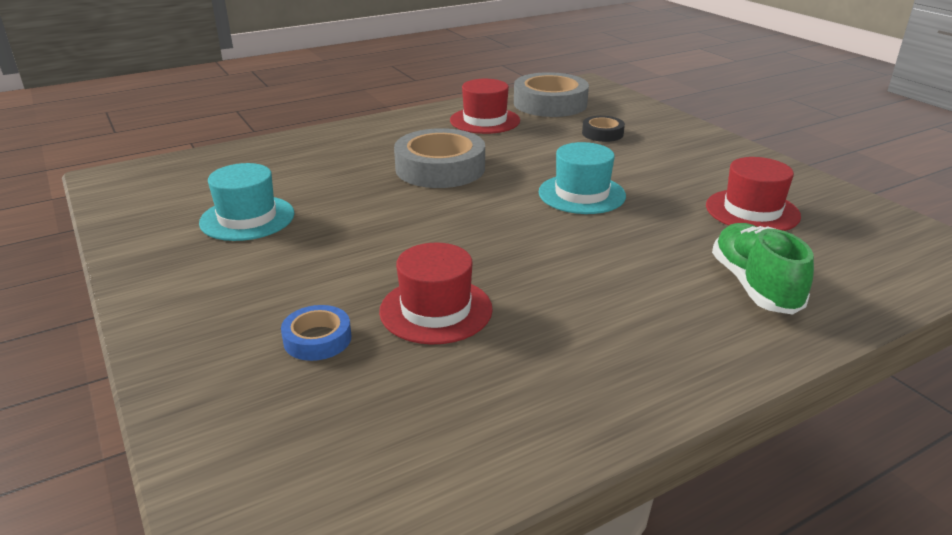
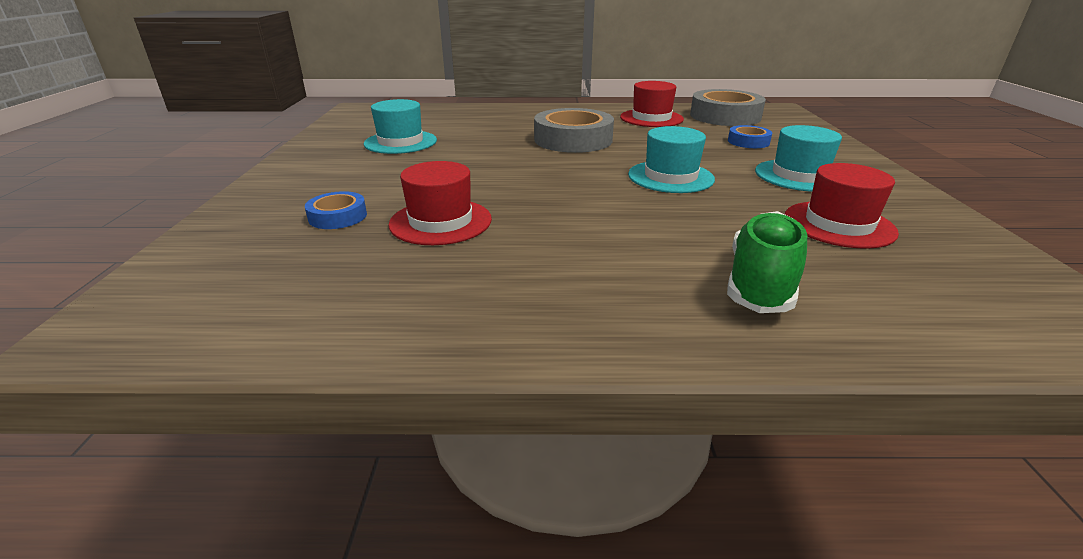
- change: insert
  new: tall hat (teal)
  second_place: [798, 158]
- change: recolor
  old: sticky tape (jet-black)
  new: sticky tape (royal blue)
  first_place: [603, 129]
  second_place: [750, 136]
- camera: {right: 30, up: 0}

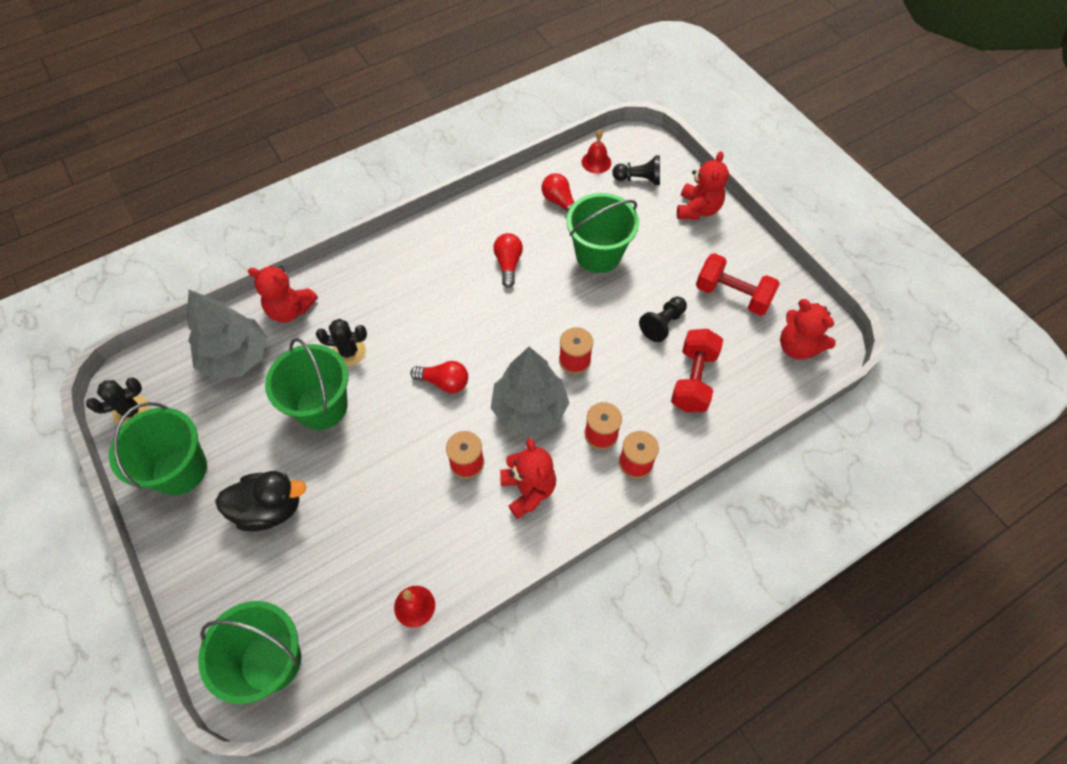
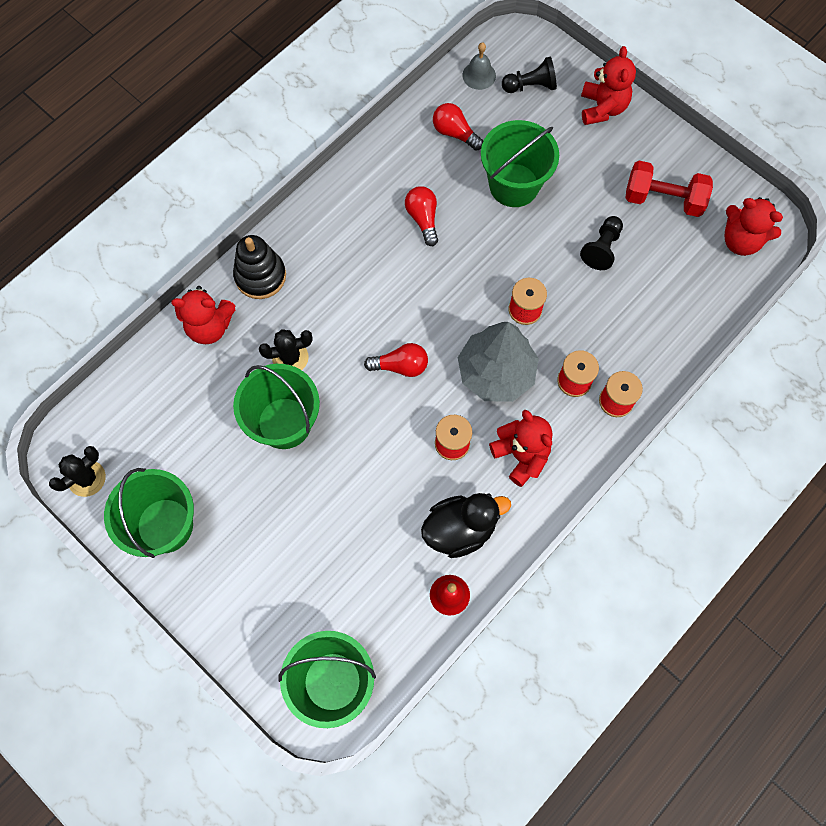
- change: delete
  old: toy tree (grey)
  first_place: [227, 335]
- change: delete
  old: hand weight (scarlet)
  first_place: [697, 370]
- change: insert
  new: ring stacker (jet-black)
  second_place: [259, 267]
- change: move
  old: duck (jet-black)
  first_place: [260, 501]
  second_place: [466, 525]
- change: recolor
  old: hand bell (scarlet)
  new: hand bell (grey)
  first_place: [596, 151]
  second_place: [479, 66]
- camera: {right: -15, up: 10}

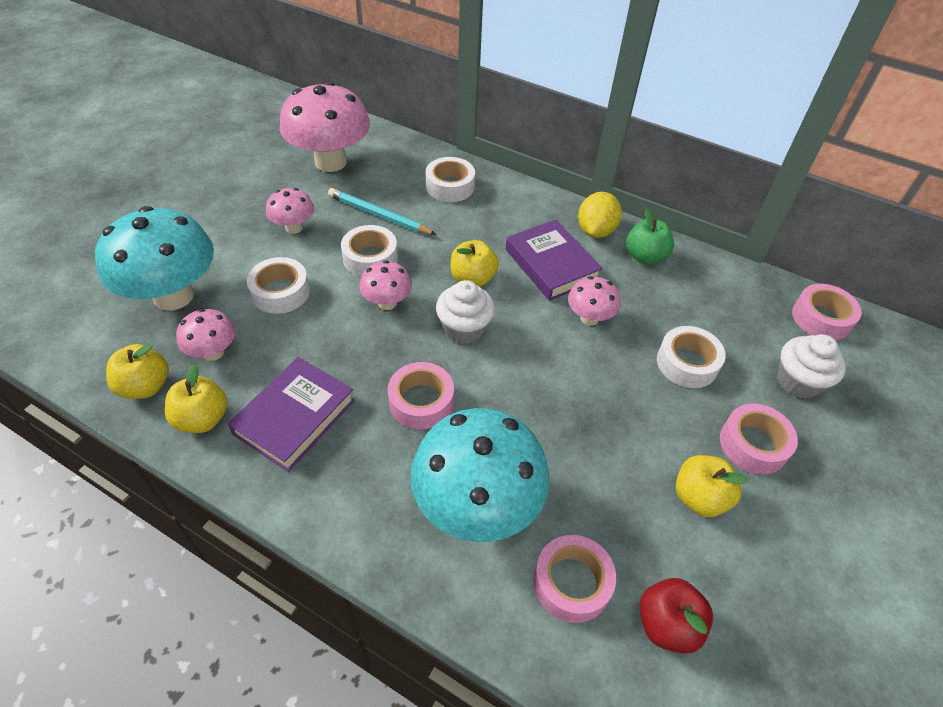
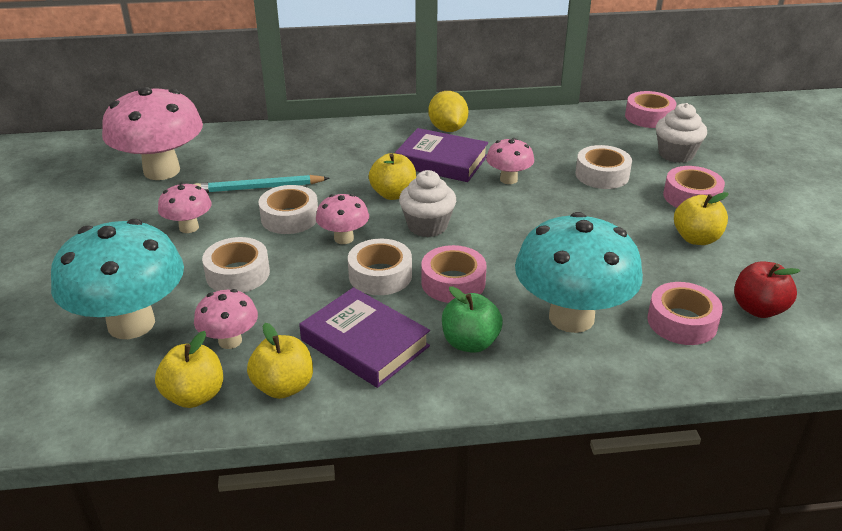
- change: move
  old: sticky tape (pure white)
  first_place: [450, 179]
  second_place: [380, 267]
- change: move
  old: apple fruit (leaf-green)
  first_place: [650, 236]
  second_place: [472, 319]
- change: rotate
  old: hardcover (royal purple)
  first_place: [291, 414]
  second_place: [364, 337]
  degrees: -45
- camera: {right: -35, up: -15}

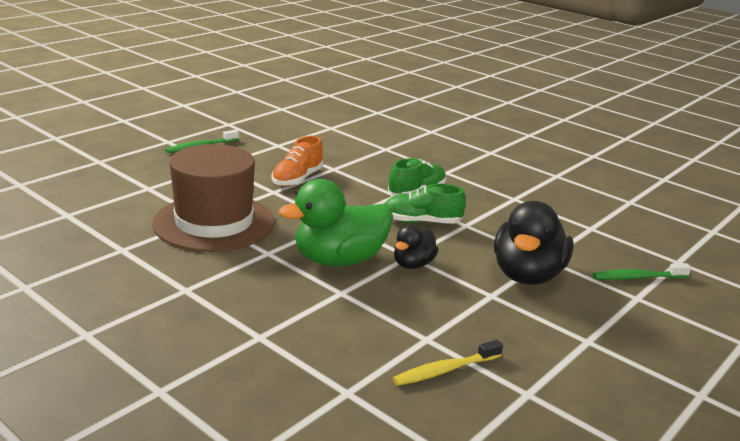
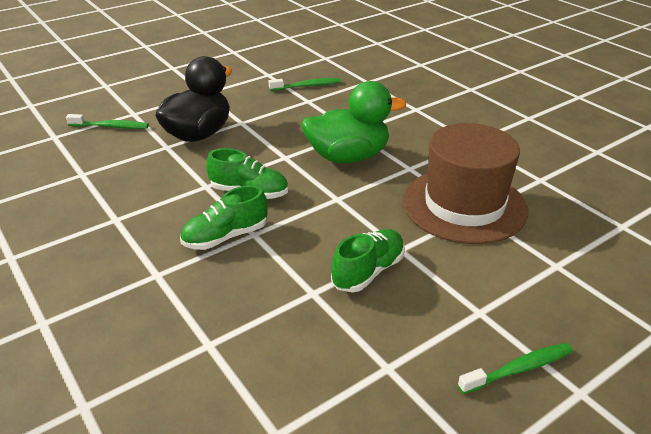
- change: delete
  old: duck (jet-black)
  first_place: [416, 247]
- change: recolor
  old: lace-up shoe (orange)
  new: lace-up shoe (leaf-green)
  first_place: [297, 161]
  second_place: [368, 260]
- change: recolor
  old: dental brush (golden)
  new: dental brush (leaf-green)
  first_place: [448, 363]
  second_place: [305, 84]
- camera: {right: -165, up: 10}

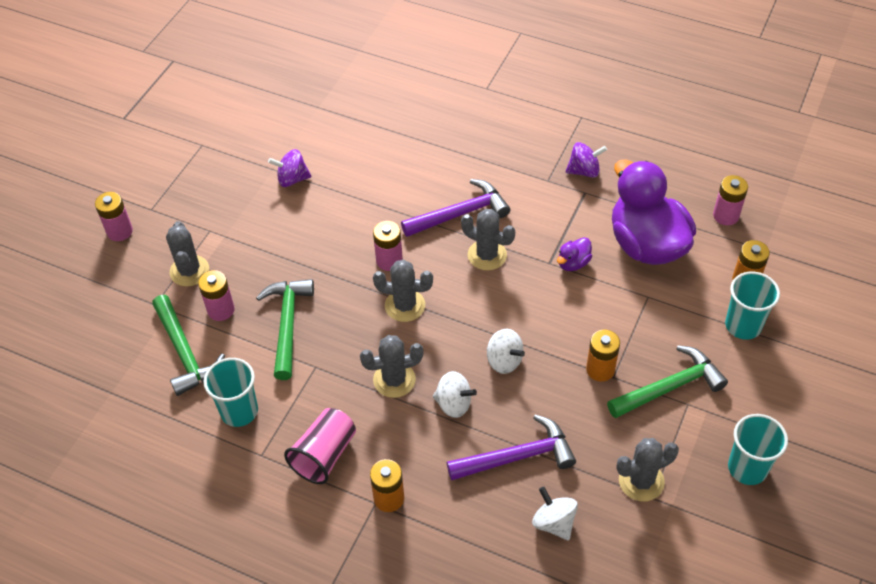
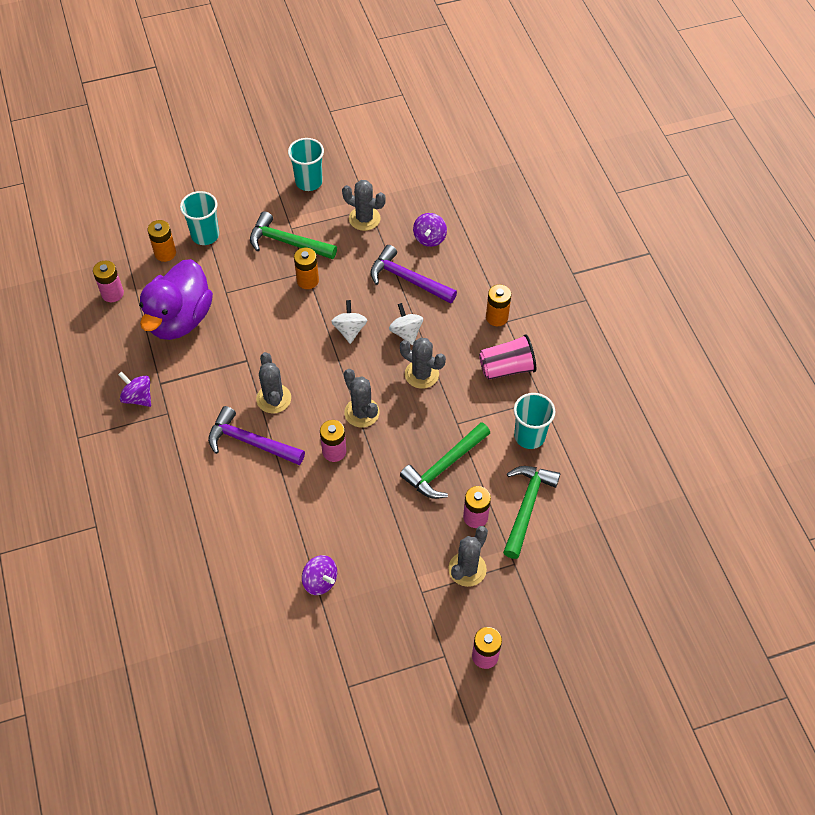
- change: delete
  old: duck (royal purple)
  first_place: [574, 254]
- change: recolor
  old: spinning top (pure white)
  new: spinning top (royal purple)
  first_place: [555, 514]
  second_place: [430, 230]
- camera: {right: -135, up: 5}

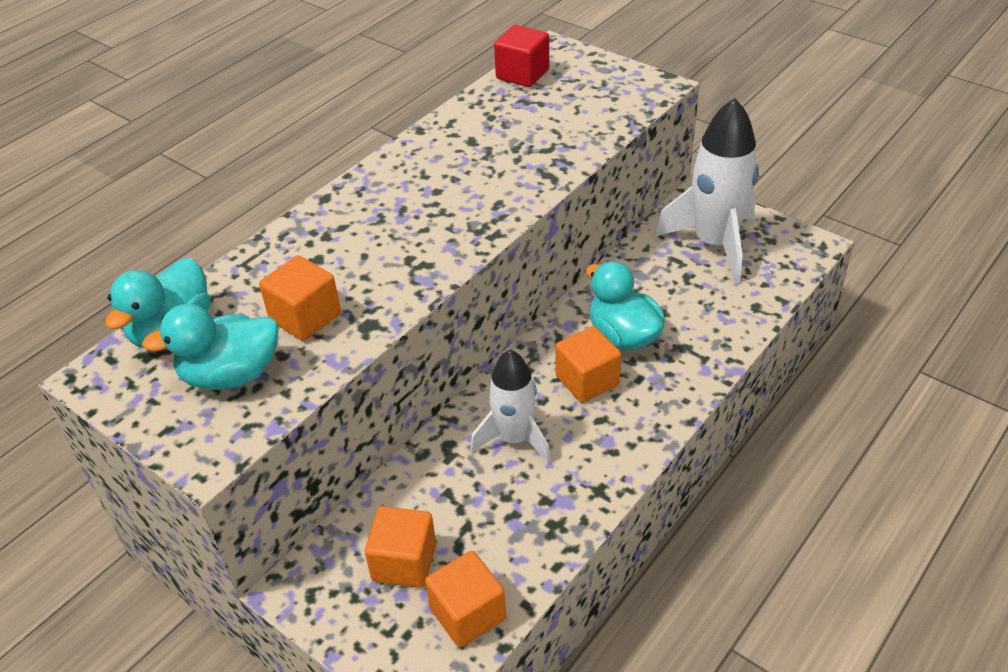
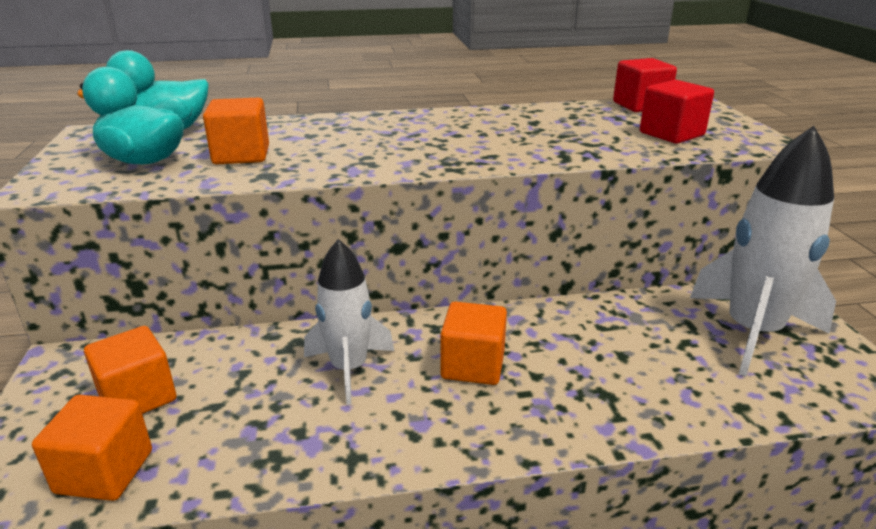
- change: delete
  old: duck (teal)
  first_place: [625, 305]
- change: insert
  new: solid cube (scarlet)
  second_place: [677, 112]
- camera: {right: 40, up: -15}

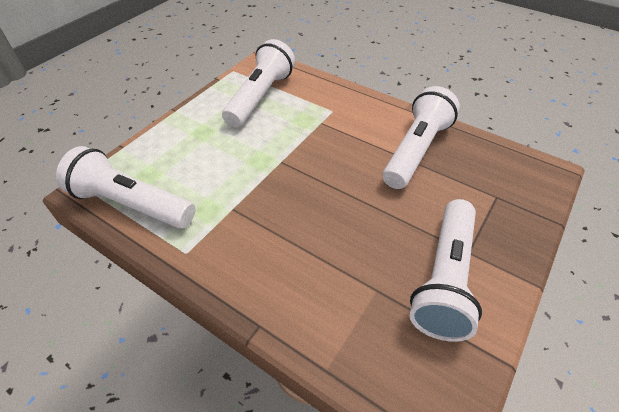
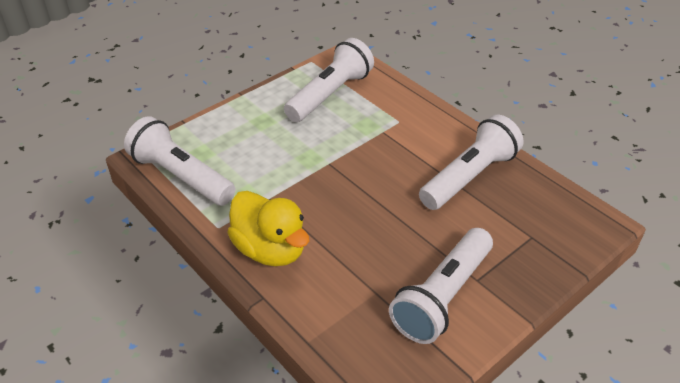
- change: insert
  new: duck (golden)
  second_place: [268, 228]
- camera: {right: 15, up: -5}

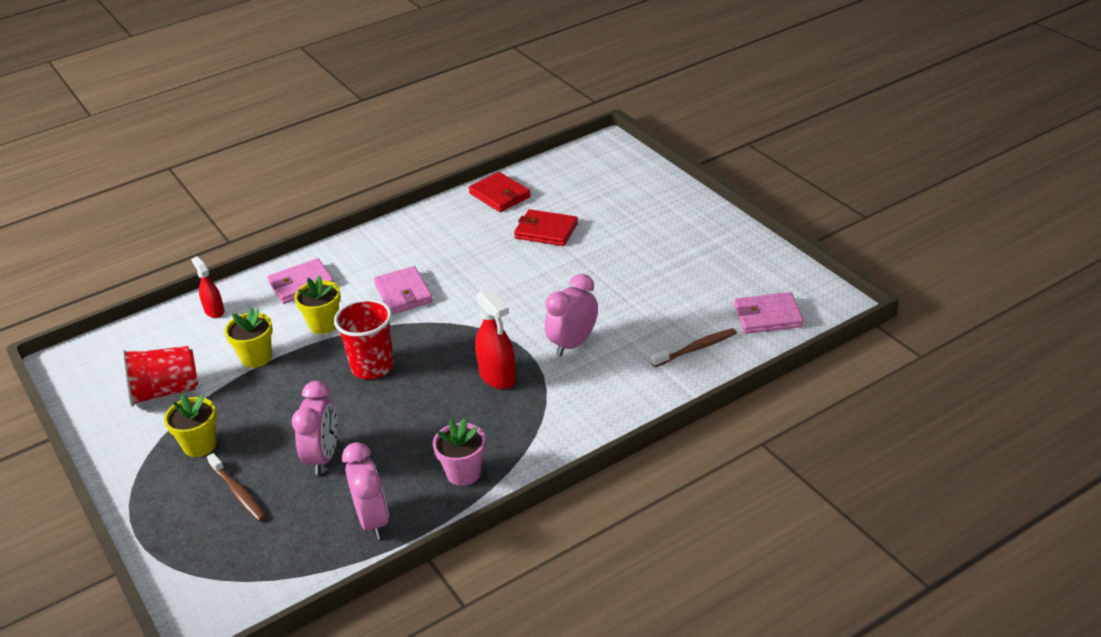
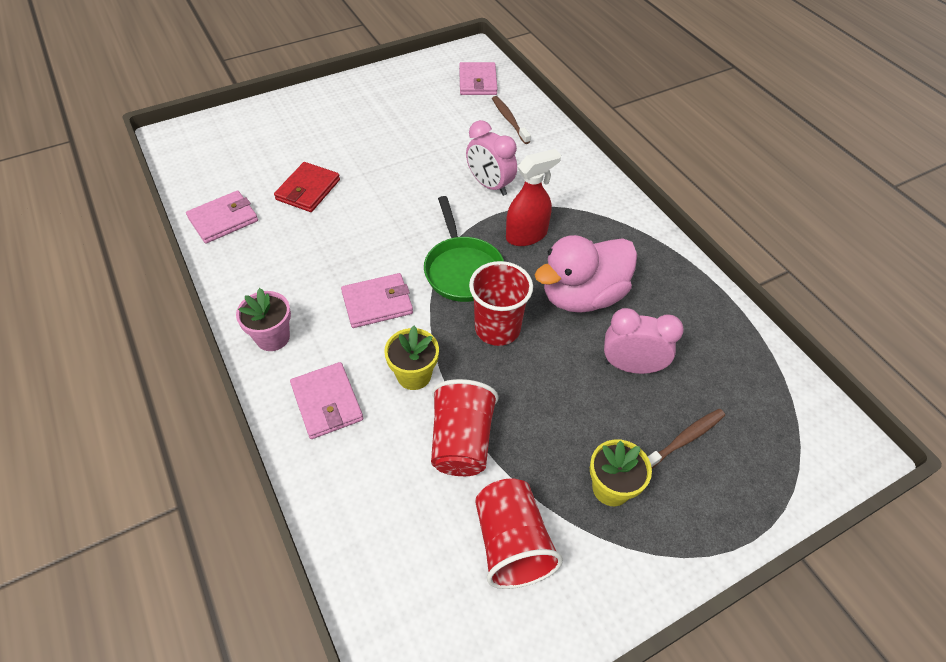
- change: delete
  old: sprayer (scarlet)
  first_place: [207, 287]
- change: delete
  old: clock (pink)
  first_place: [365, 490]
- change: insert
  new: pan (leaf-green)
  second_place: [464, 249]
- change: insert
  new: duck (pink)
  second_place: [586, 274]
- change: move
  old: flower pot (pink)
  first_place: [459, 452]
  second_place: [263, 319]
- change: replace
  old: flower pot (golden)
  new: beaker (scarlet)
  first_place: [249, 337]
  second_place: [465, 427]
- change: recolor
  old: billfold (scarlet)
  new: billfold (pink)
  first_place: [499, 192]
  second_place: [222, 216]
- camera: {right: -90, up: 15}

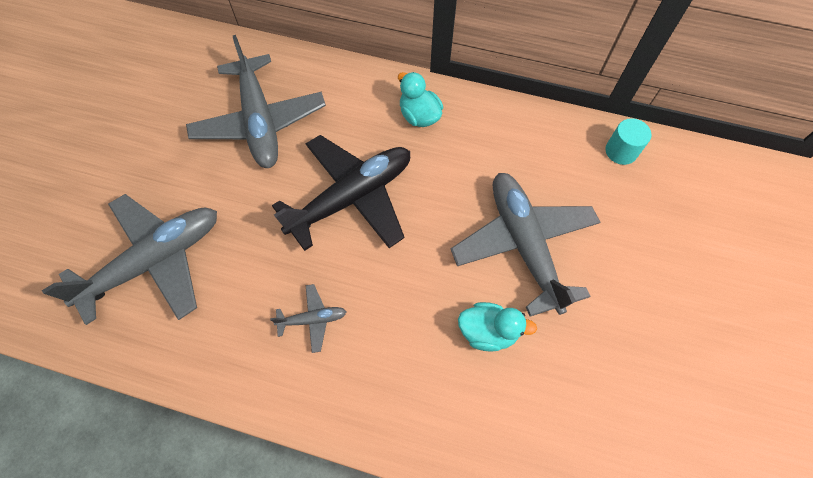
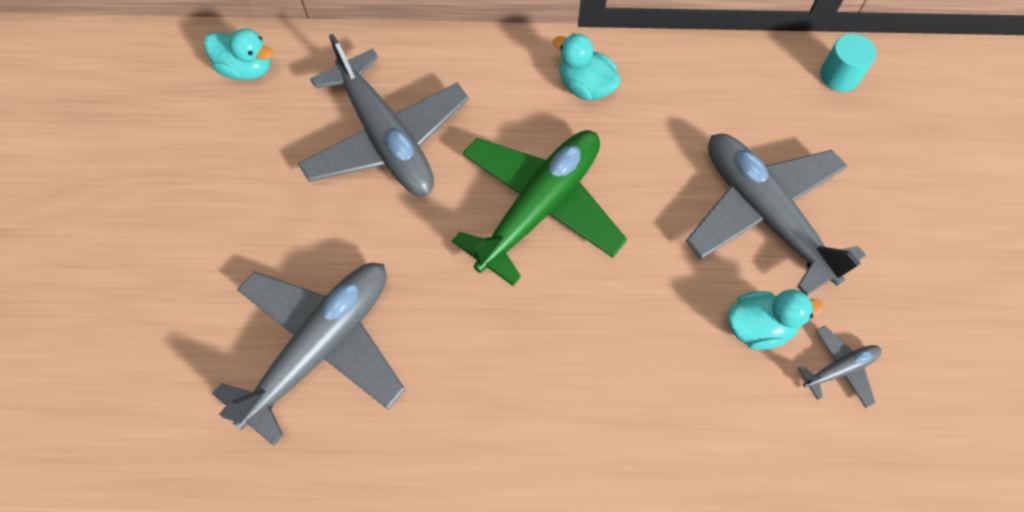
- change: insert
  new: duck (teal)
  second_place: [238, 54]
- change: move
  old: aeroplane (grey)
  first_place: [308, 318]
  second_place: [840, 367]
- change: recolor
  old: aeroplane (jet-black)
  new: aeroplane (leaf-green)
  first_place: [341, 193]
  second_place: [539, 208]
- camera: {right: -15, up: 0}

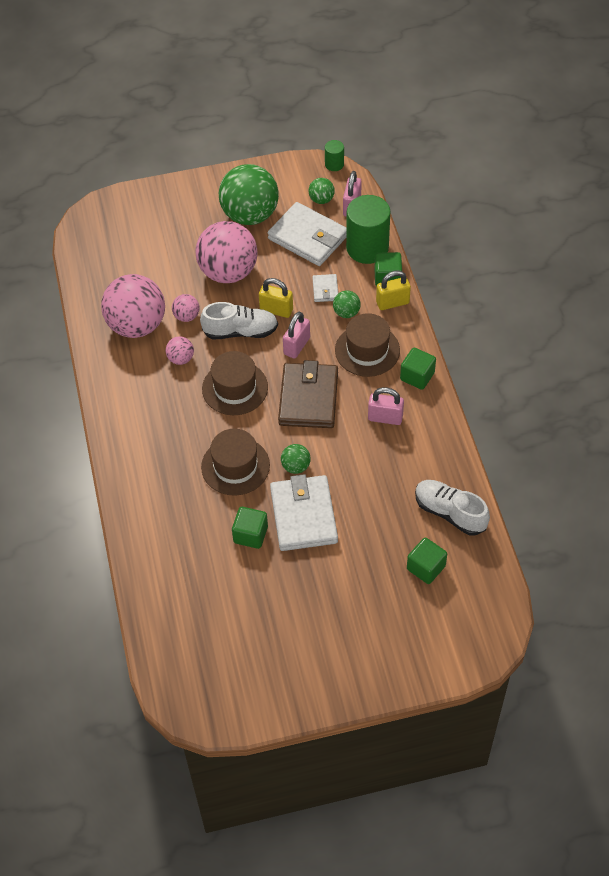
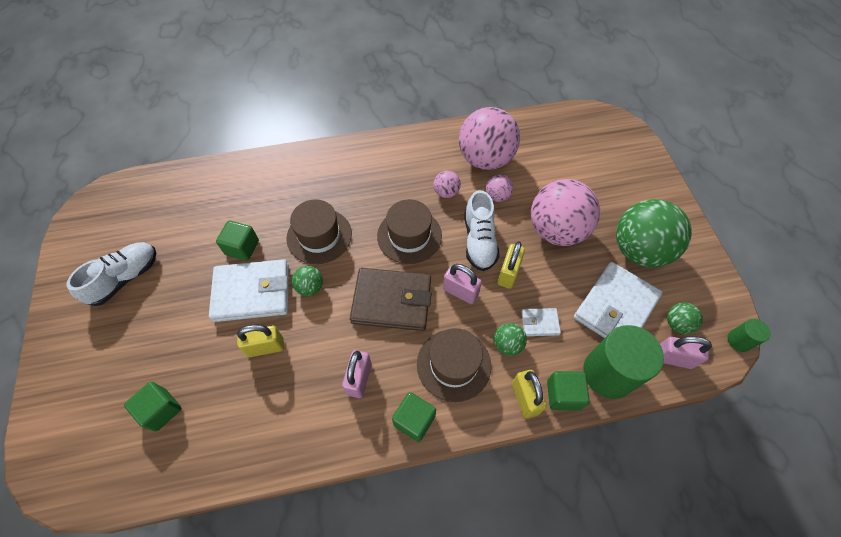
- change: insert
  new: padlock (golden)
  second_place: [260, 340]
- change: move
  old: lace-up shoe (pure white)
  first_place: [452, 507]
  second_place: [111, 274]
- camera: {right: 90, up: 5}

